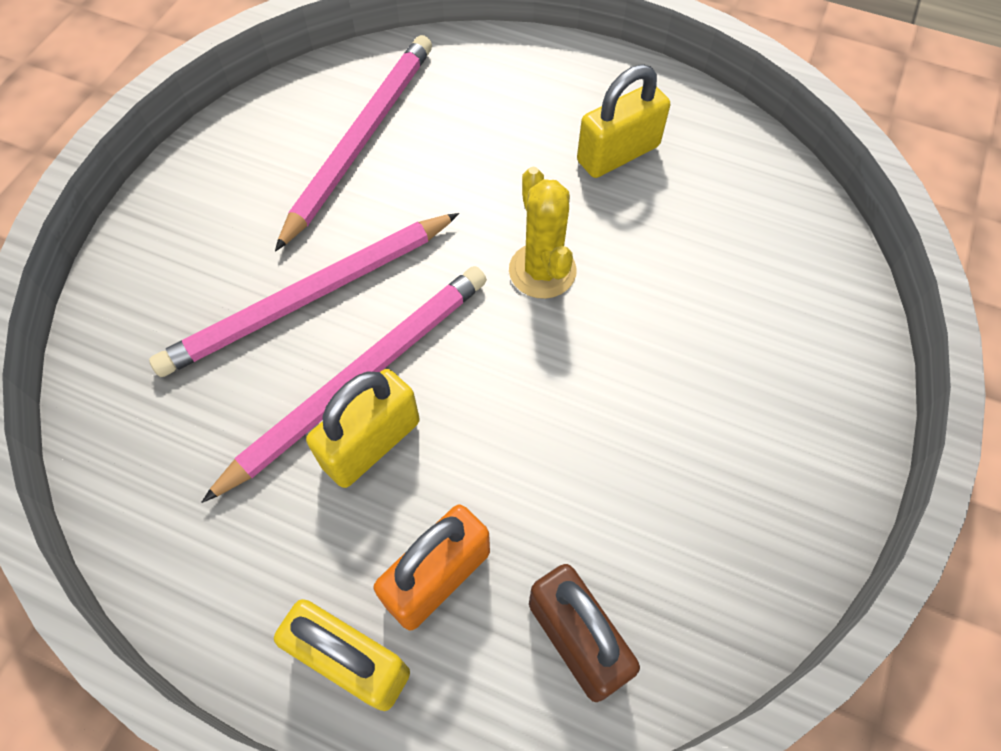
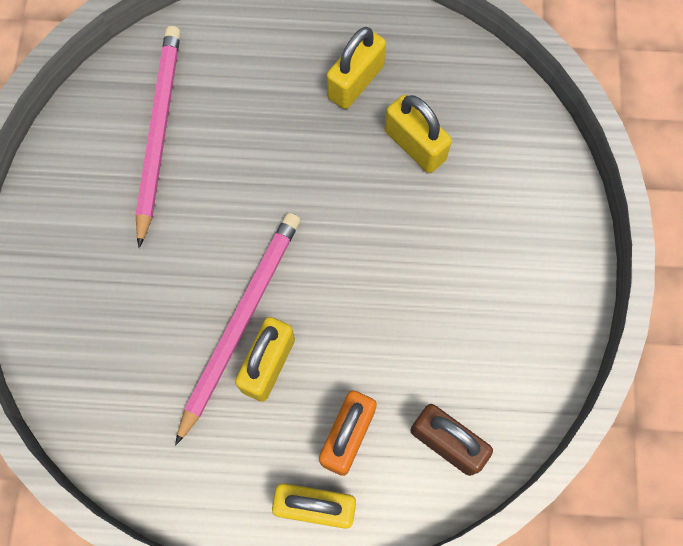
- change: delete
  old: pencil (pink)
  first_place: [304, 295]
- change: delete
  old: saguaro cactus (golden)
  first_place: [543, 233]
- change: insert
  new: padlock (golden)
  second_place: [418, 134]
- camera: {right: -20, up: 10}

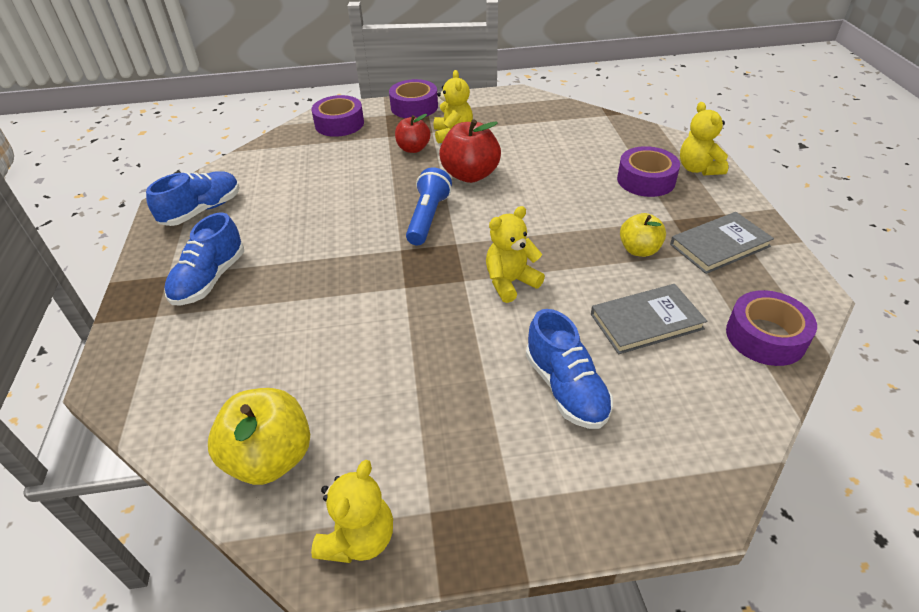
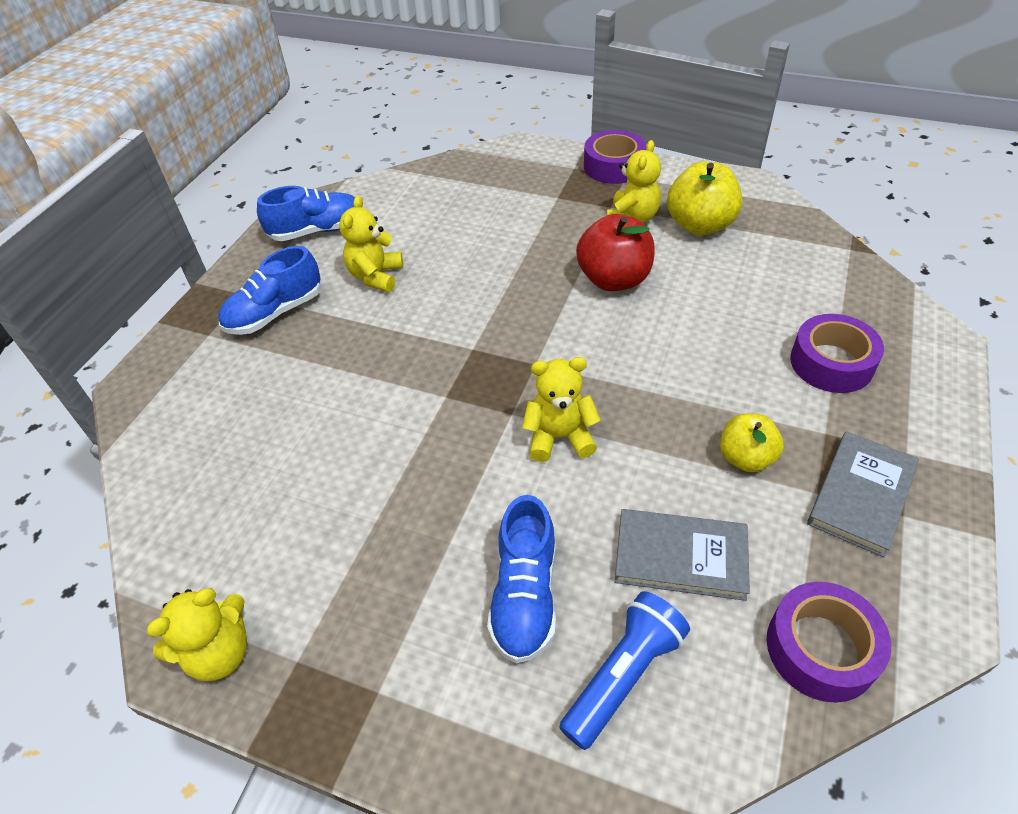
- change: delete
  old: sticky tape (royal purple)
  first_place: [337, 116]
- change: delete
  old: apple fruit (scarlet)
  first_place: [413, 133]
- change: move
  old: apple fruit (golden)
  first_place: [259, 436]
  second_place: [704, 198]
- change: move
  old: flashlight (royal blue)
  first_place: [429, 206]
  second_place: [624, 670]
- change: move
  old: teddy (golden)
  first_place: [704, 139]
  second_place: [371, 244]
- change: rotate
  old: hardcover (grey)
  first_place: [722, 243]
  second_place: [863, 494]
  degrees: -60
- camera: {right: 30, up: 5}

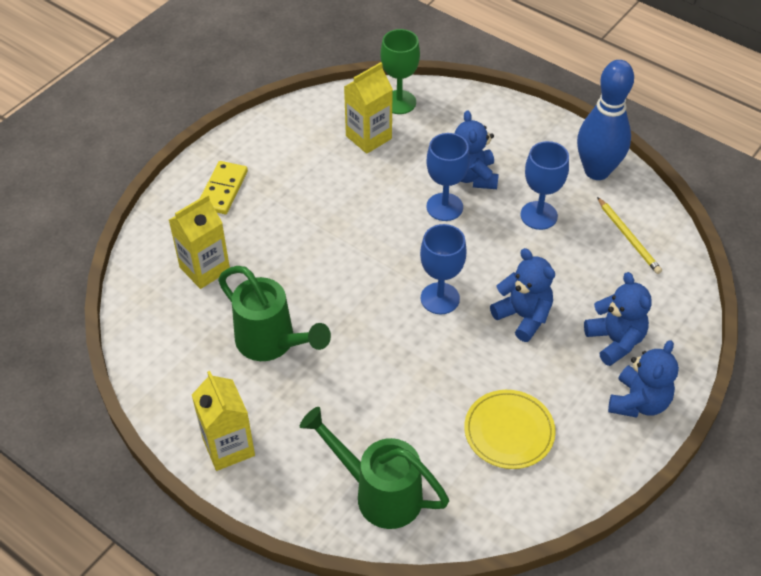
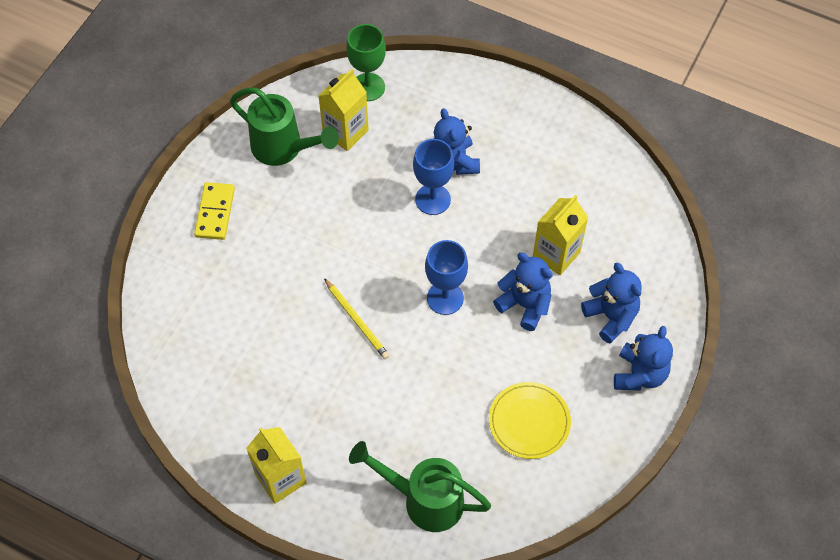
- change: delete
  old: chalice (royal blue)
  first_place: [545, 185]
- change: delete
  old: bowling pin (royal blue)
  first_place: [605, 120]
- change: move
  old: juice carton (golden)
  first_place: [199, 241]
  second_place: [560, 235]
- change: move
  old: watering pot (leaf-green)
  first_place: [274, 313]
  second_place: [284, 126]
- change: move
  old: pencil (golden)
  first_place: [629, 235]
  second_place: [357, 318]
- camera: {right: -10, up: 10}

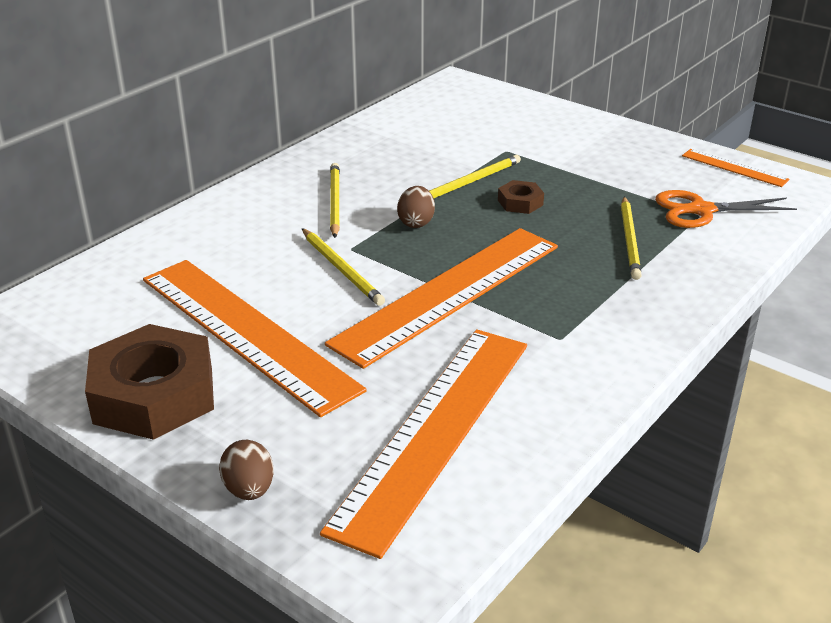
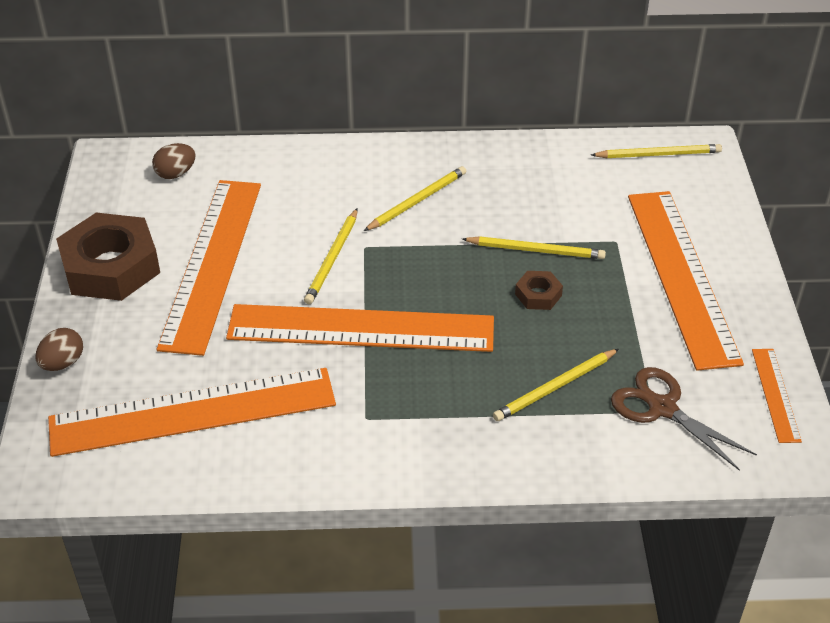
- change: insert
  new: pencil (golden)
  second_place: [656, 151]
- change: insert
  new: measuring stick (orange)
  second_place: [686, 281]
- change: move
  old: toy egg (brown)
  first_place: [416, 207]
  second_place: [174, 161]
- change: recolor
  old: scissors (orange)
  new: scissors (brown)
  first_place: [726, 209]
  second_place: [684, 419]
- camera: {right: 50, up: 10}

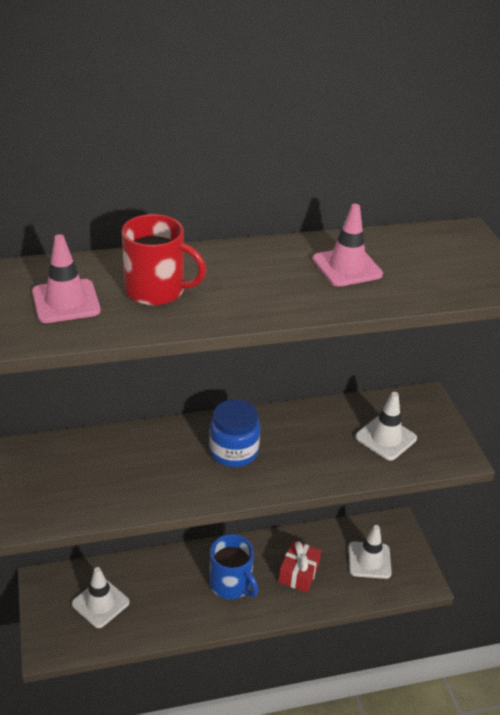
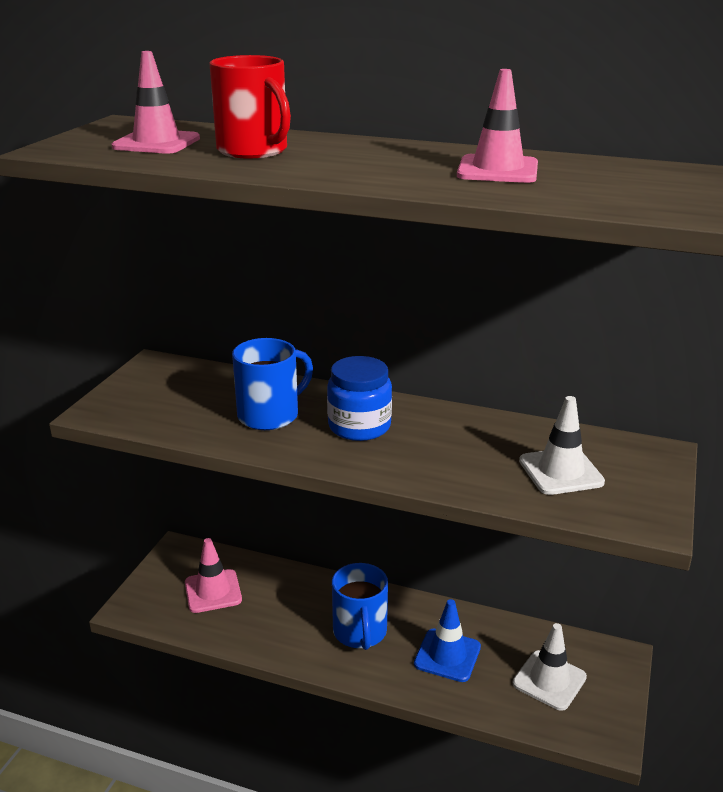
- change: insert
  new: mug (royal blue)
  second_place: [272, 384]
- change: replace
  old: wrapped gift (scarlet)
  new: safety cone (royal blue)
  first_place: [300, 566]
  second_place: [447, 640]
- change: recolor
  old: safety cone (pure white)
  new: safety cone (pink)
  first_place: [101, 597]
  second_place: [213, 575]
- camera: {right: 35, up: -10}

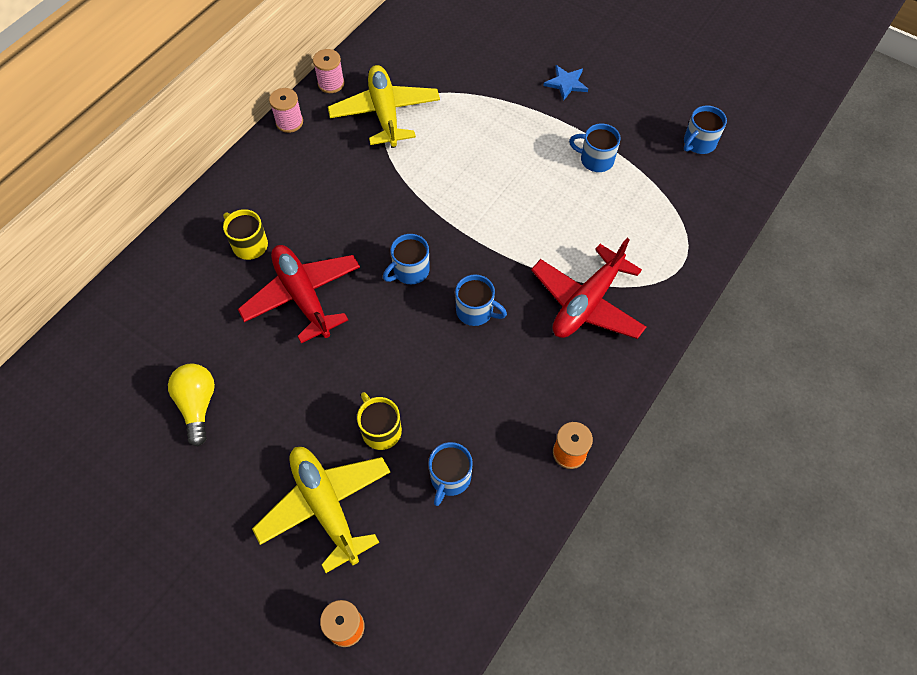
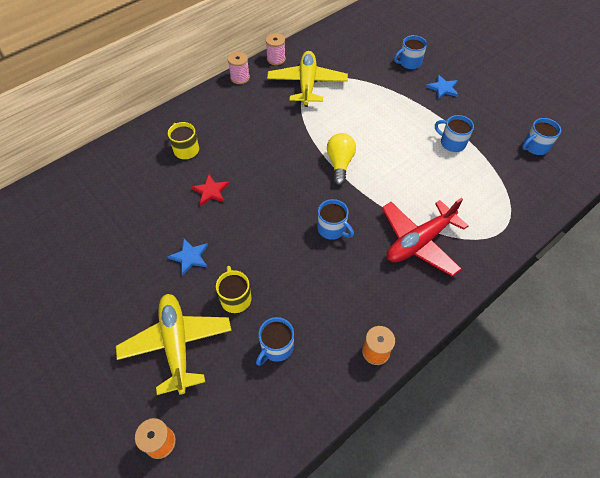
- change: insert
  new: star shape (royal blue)
  second_place: [187, 257]
- change: move
  old: light bulb (golden)
  first_place: [191, 405]
  second_place: [341, 159]
- change: move
  old: mug (royal blue)
  first_place: [406, 259]
  second_place: [410, 52]
- change: replace
  old: aeroplane (scarlet)
  new: star shape (scarlet)
  first_place: [299, 294]
  second_place: [210, 190]
- camera: {right: 15, up: -5}

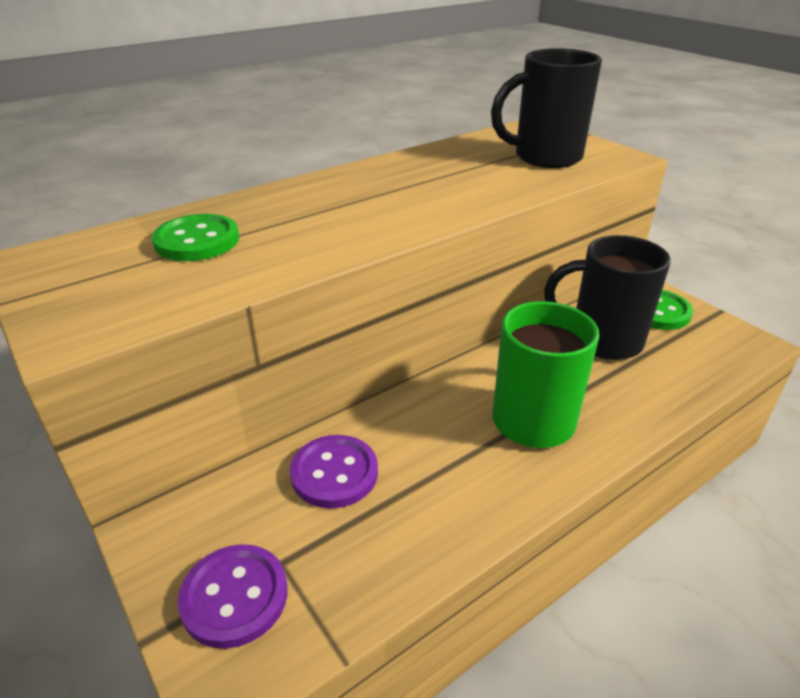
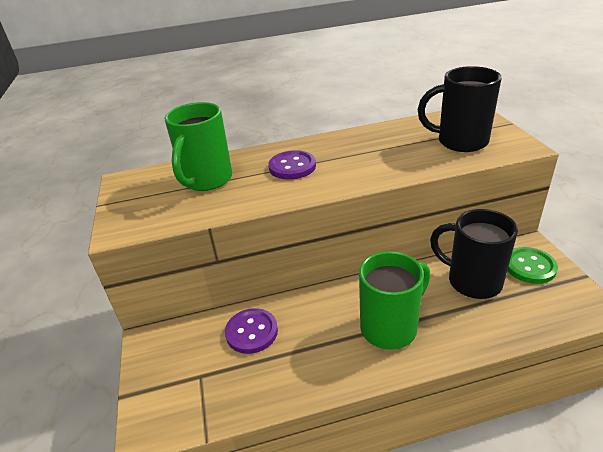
- change: move
  old: shirt button (royal purple)
  first_place: [232, 596]
  second_place: [292, 165]
- change: replace
  old: shirt button (leaf-green)
  new: mug (leaf-green)
  first_place: [195, 237]
  second_place: [198, 146]
- camera: {right: 25, up: 0}

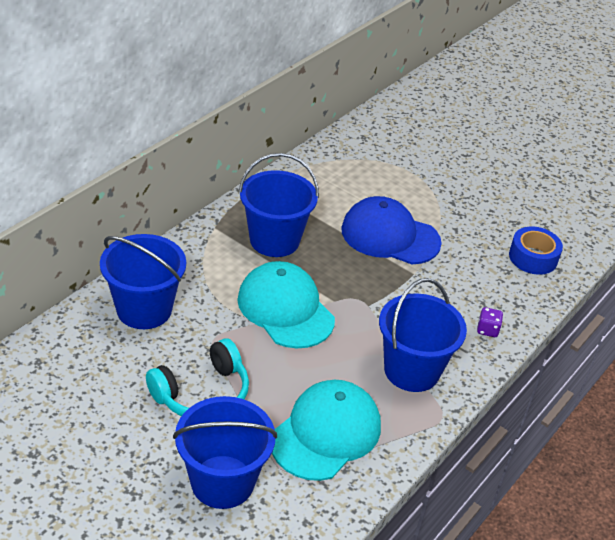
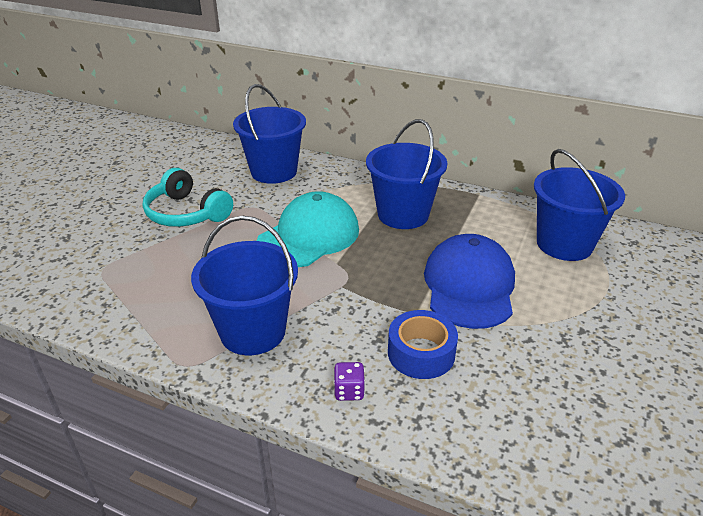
- change: delete
  old: cap (teal)
  first_place: [326, 430]
- change: move
  old: sand bucket (royal blue)
  first_place: [225, 452]
  second_place: [579, 205]
- change: move
  old: sticky tape (royal blue)
  first_place: [536, 251]
  second_place: [423, 344]
- camera: {right: 80, up: -5}

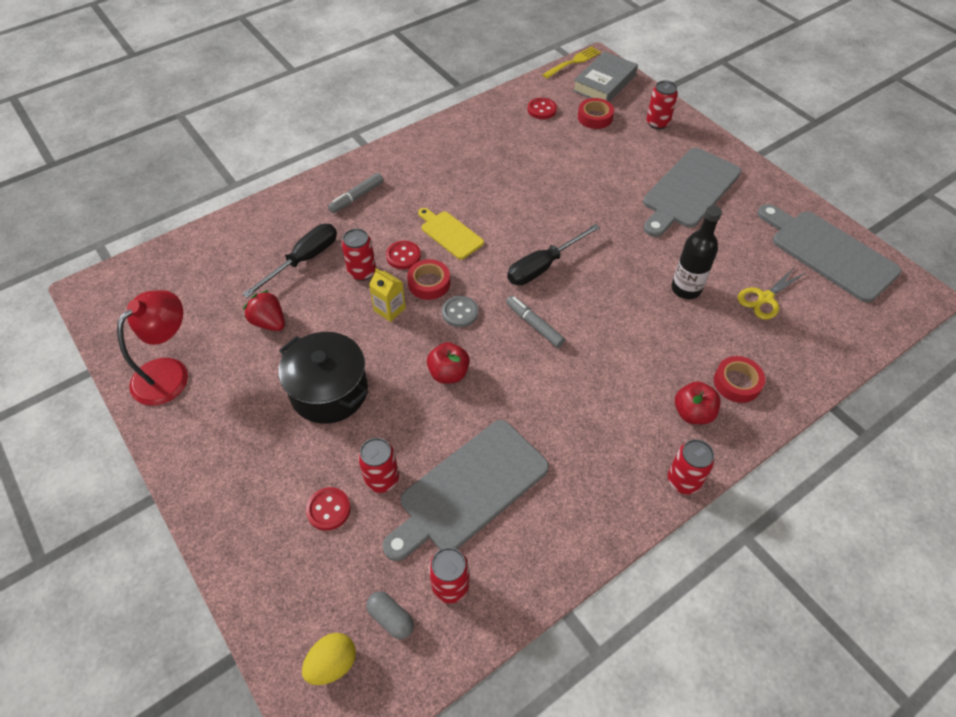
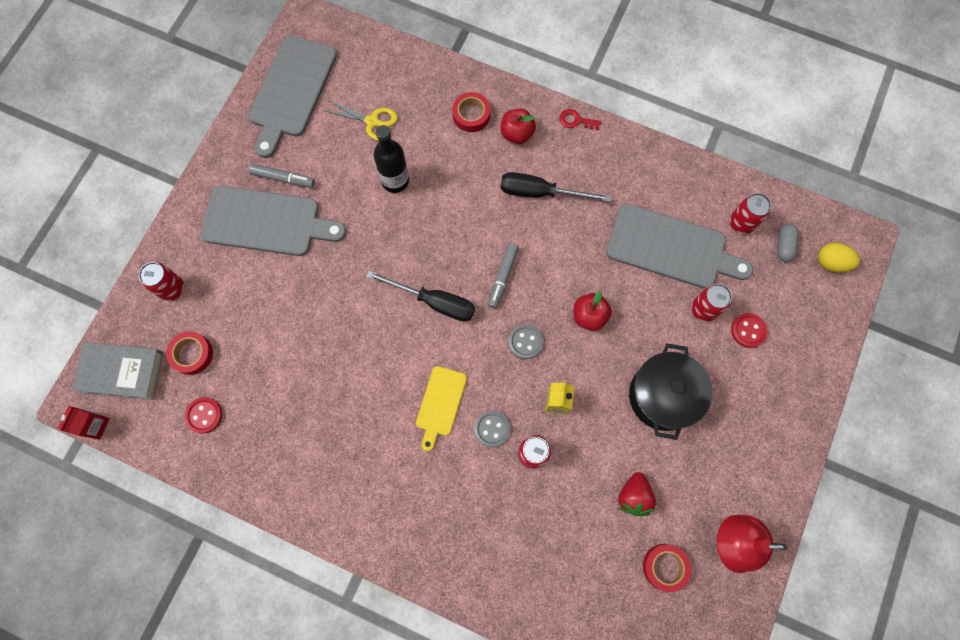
- change: move
  old: screwdriver (jet-black)
  first_place: [290, 261]
  second_place: [555, 187]
- change: move
  old: marker pen (grey)
  first_place: [355, 193]
  second_place: [282, 176]
- change: move
  old: sticky tape (scarlet)
  first_place: [428, 279]
  second_place: [667, 568]
- change: replace
  old: table fork (golden)
  new: juice carton (scarlet)
  first_place: [571, 62]
  second_place: [84, 423]
- change: replace
  old: soda can (scarlet)
  new: door key (scarlet)
  first_place: [691, 466]
  second_place: [580, 119]
- change: recolor
  old: shirt button (scarlet)
  new: shirt button (grey)
  first_place: [403, 255]
  second_place: [492, 429]
- camera: {right: -120, up: 20}

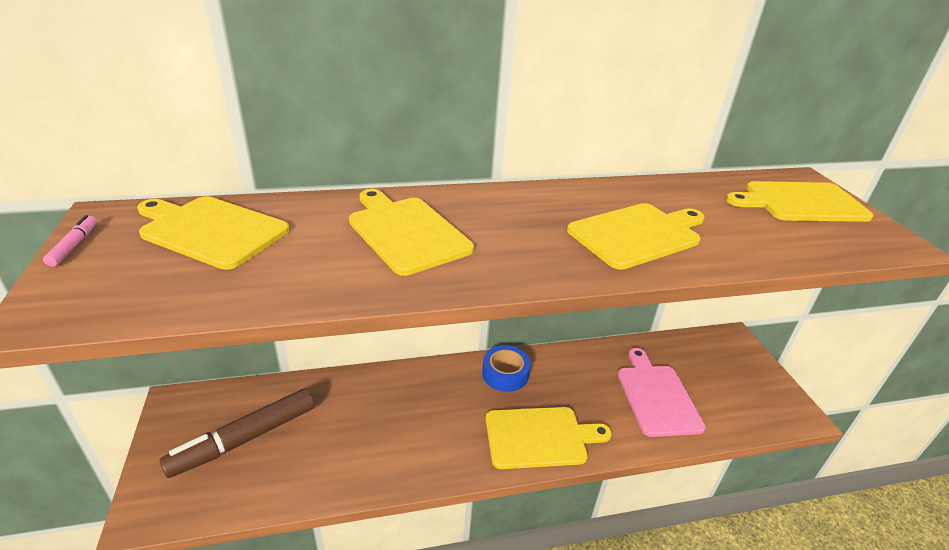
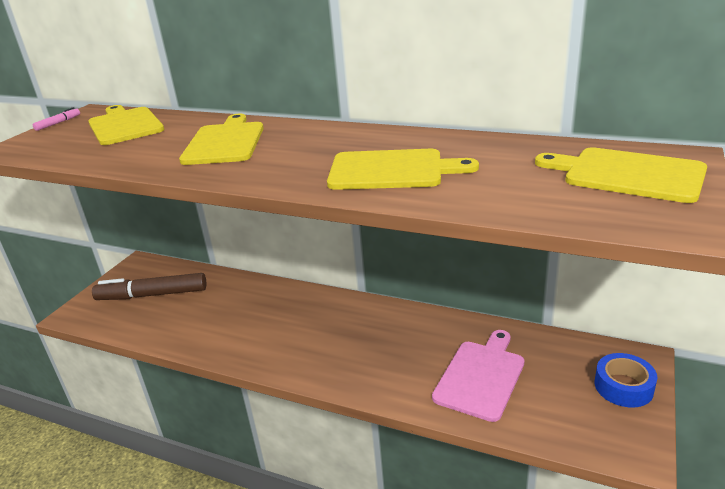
- change: delete
  old: cutting board (golden)
  first_place: [549, 438]
- change: move
  old: sticky tape (royal blue)
  first_place: [506, 368]
  second_place: [626, 380]
- camera: {right: 40, up: -5}

